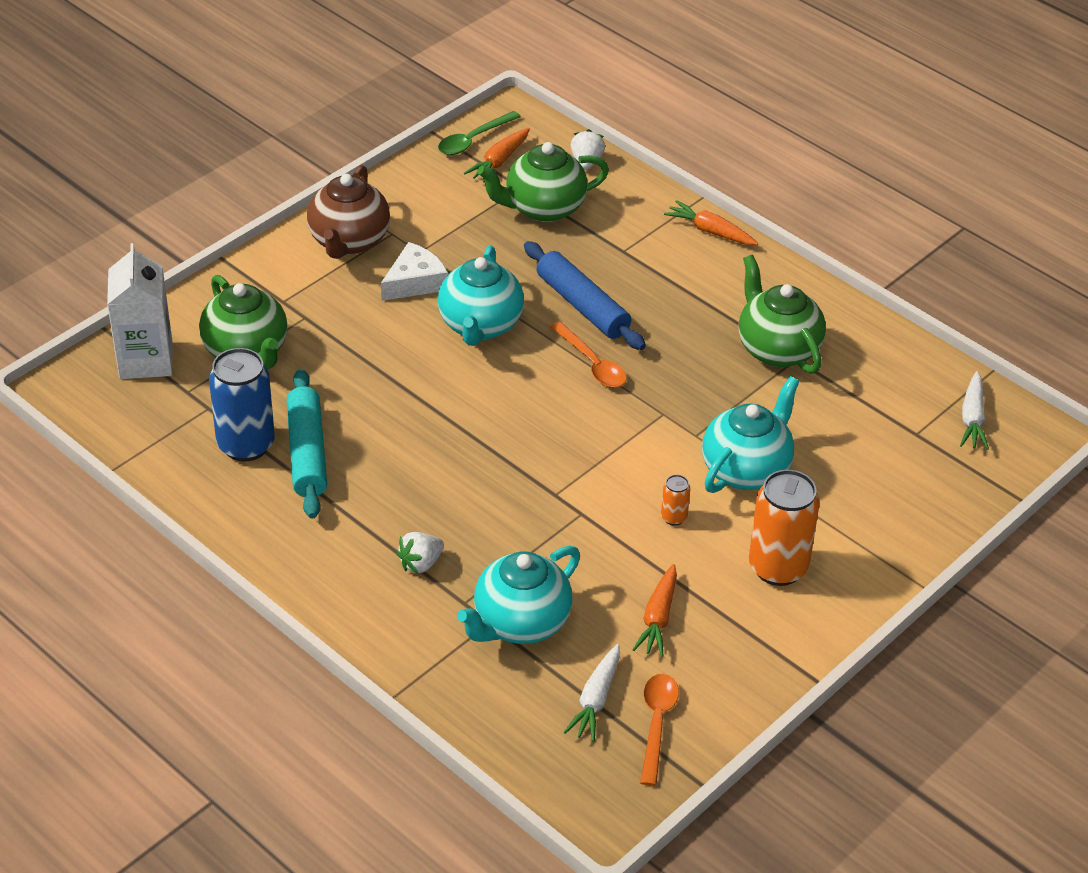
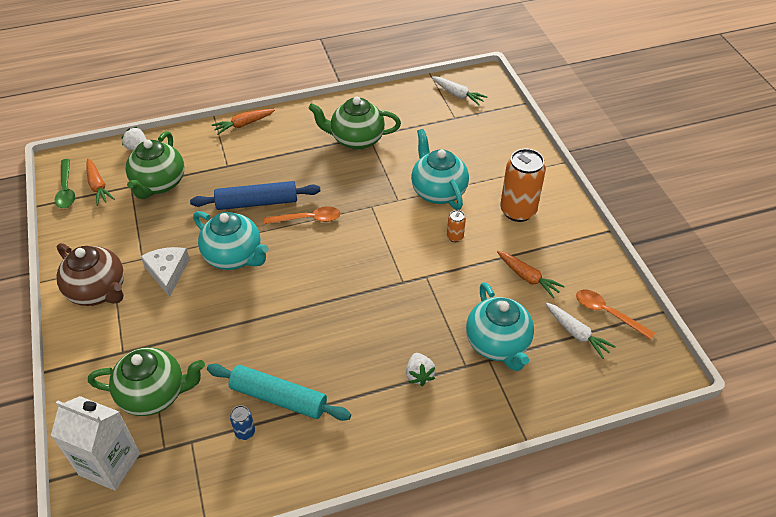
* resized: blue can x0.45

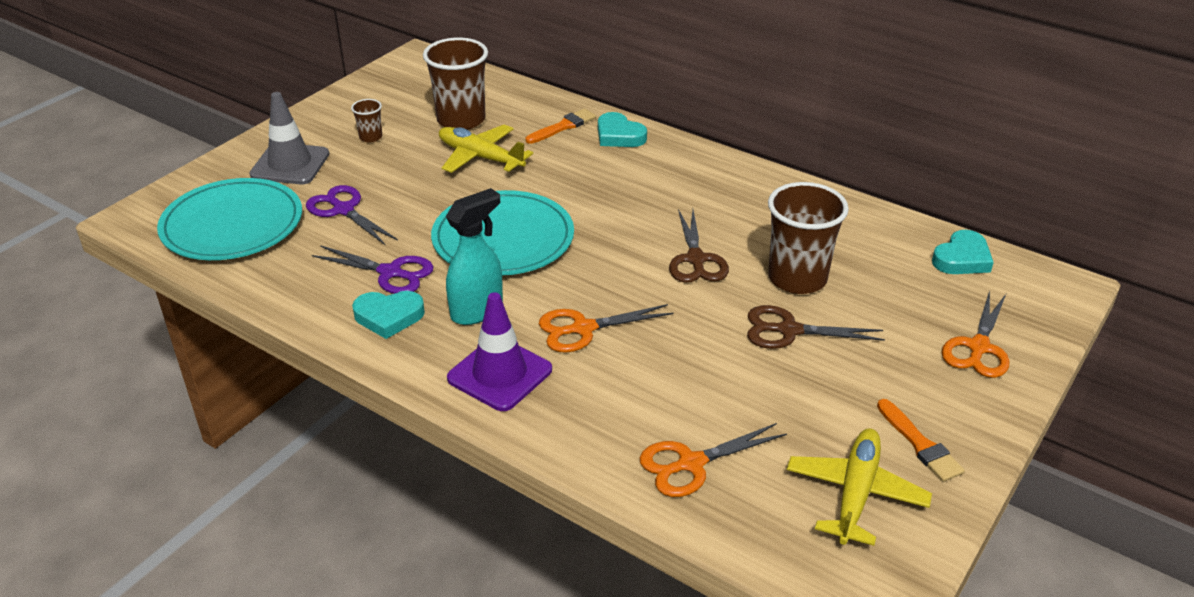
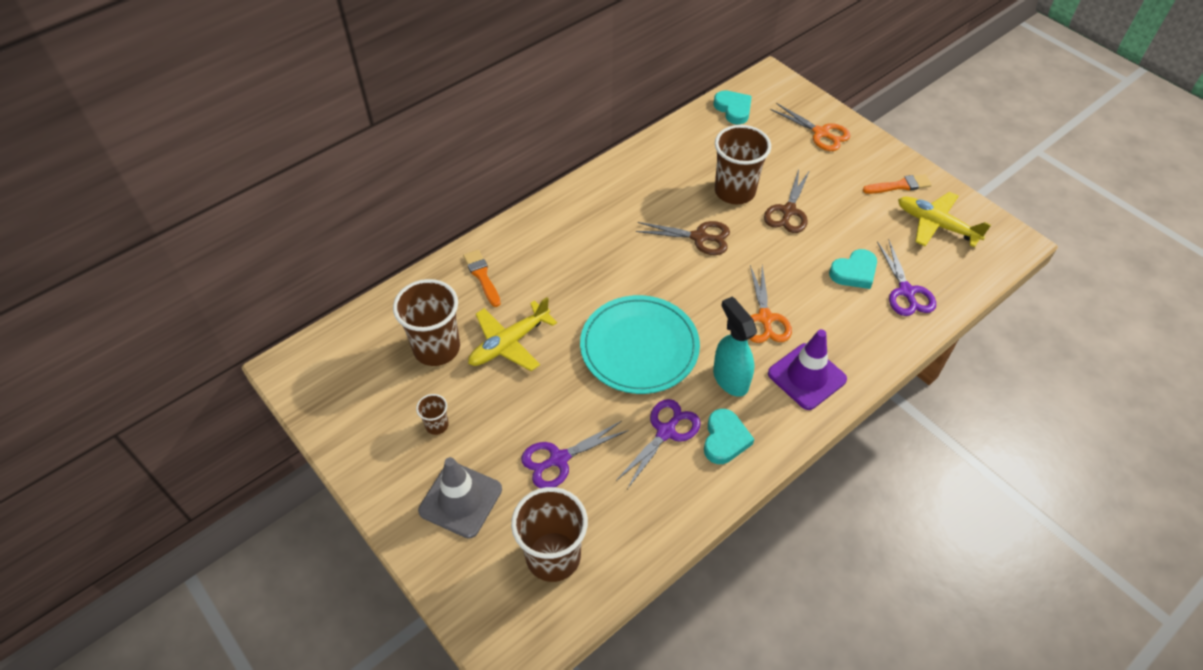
* moved: turquoise heart (2nd from left in the first image) to turquoise heart (3rd from left)
* replaced: turquoise plate (1st from left) to brown cup (3rd from left)
* recoloured: orange scissors (2nd from left) to purple scissors (3rd from left)

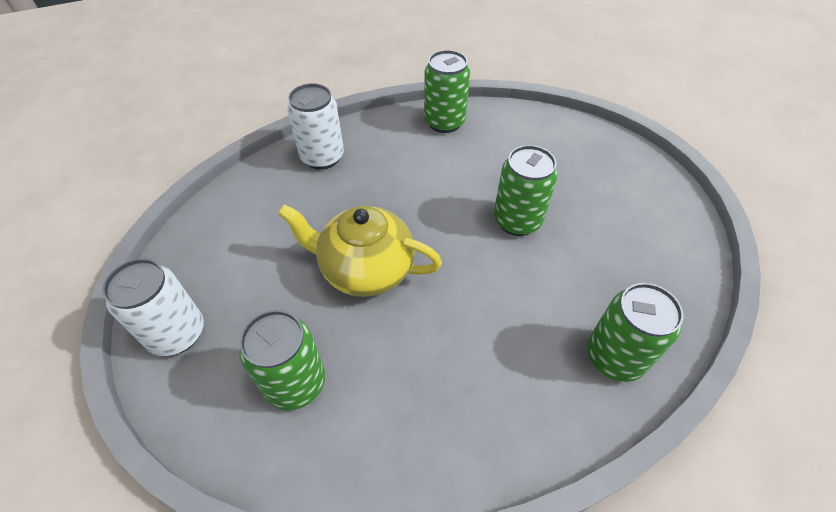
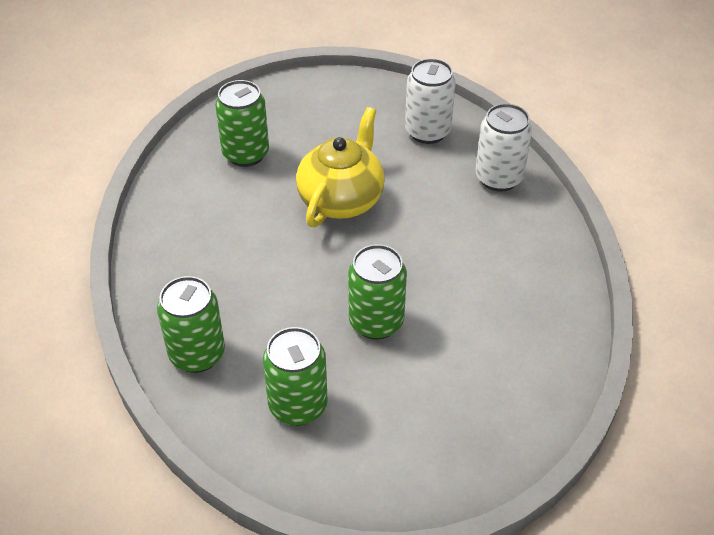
* moved: white can (1st from left)
* moved: green can (2nd from left in the first image) to green can (3rd from left)

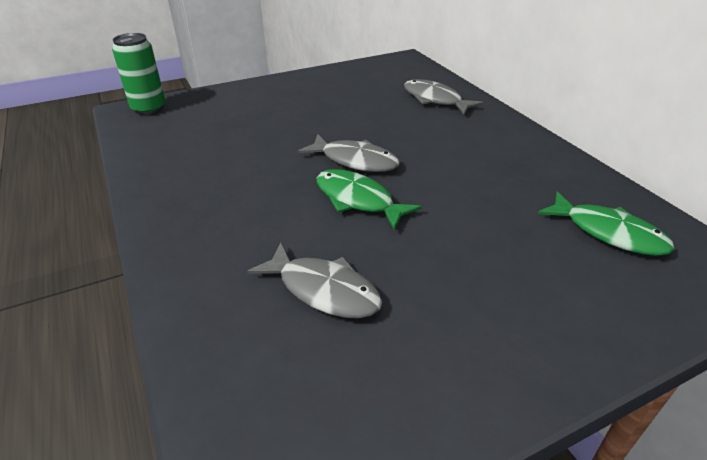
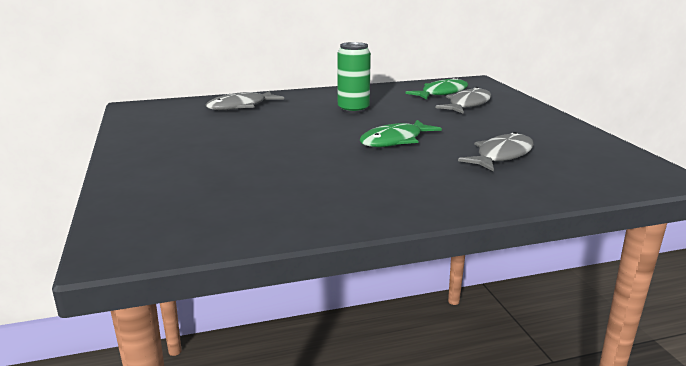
* moved: green can
* moved: grey fish (2nd from left)

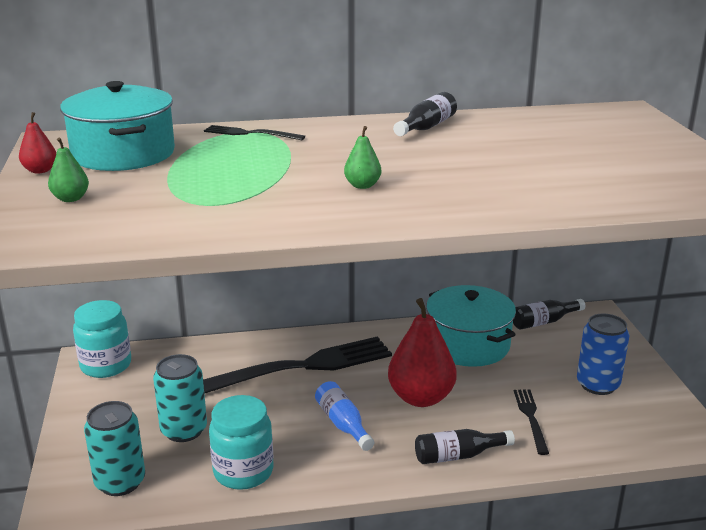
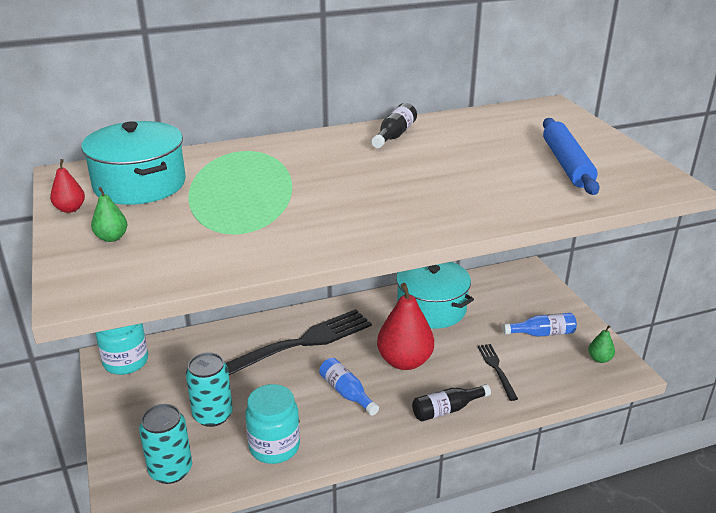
* removed: black fork (1st from left)
* removed: black bottle (3rd from left)
* added: blue rolling pin
* moved: green pear (2nd from left)
* replaced: blue can to blue bottle (2nd from left)

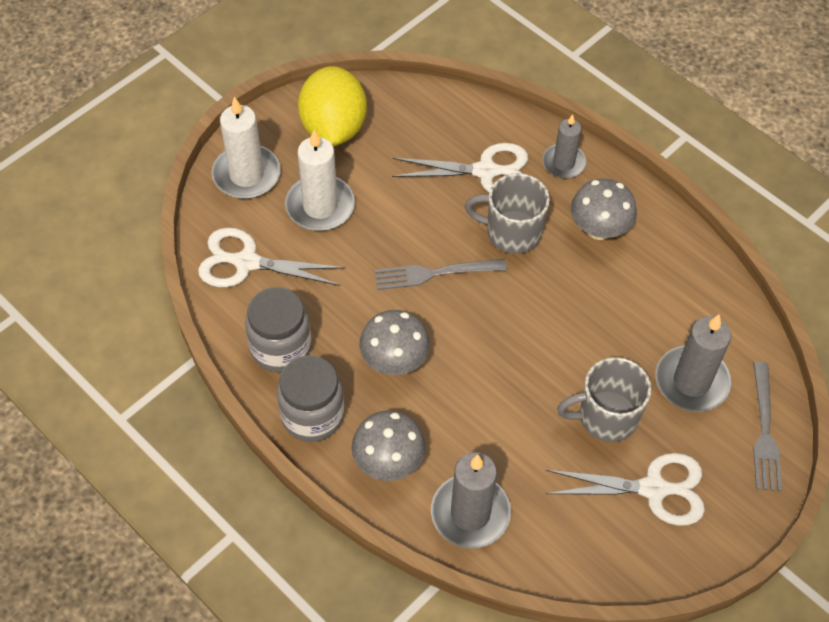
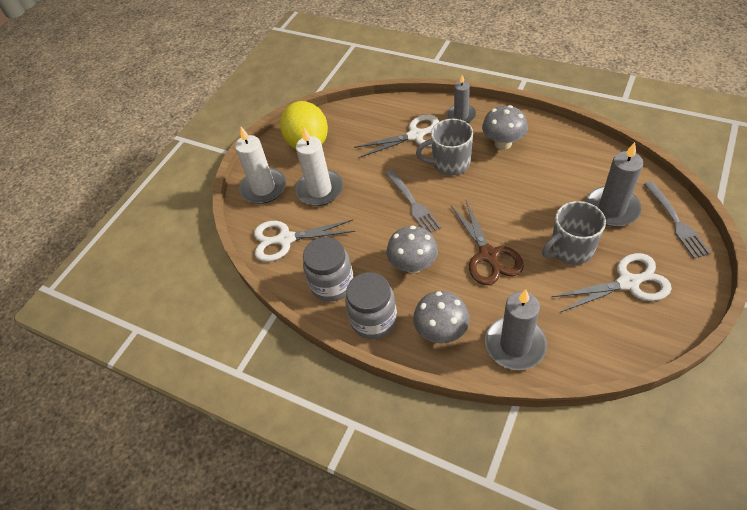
* added: brown scissors
* turned: grey fork (1st from left) 90 degrees counterclockwise

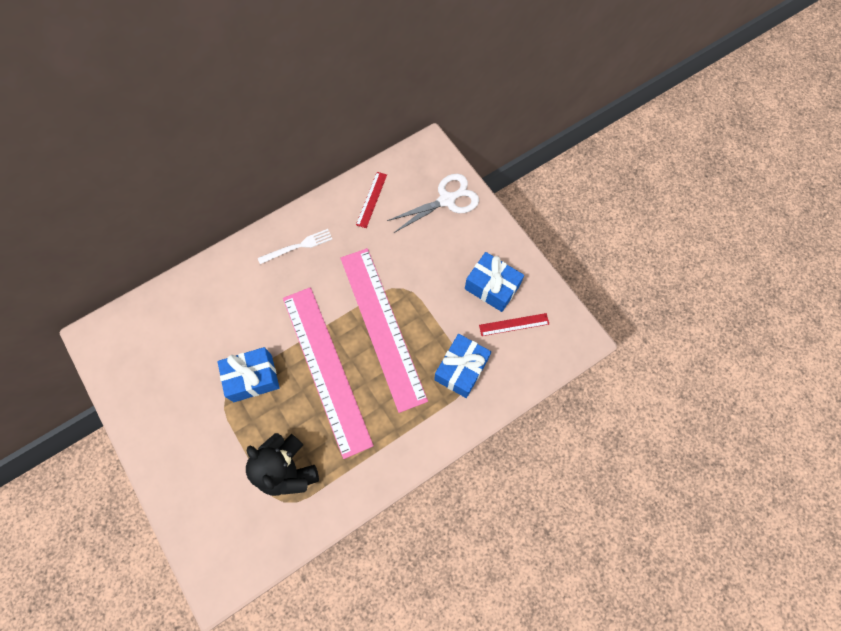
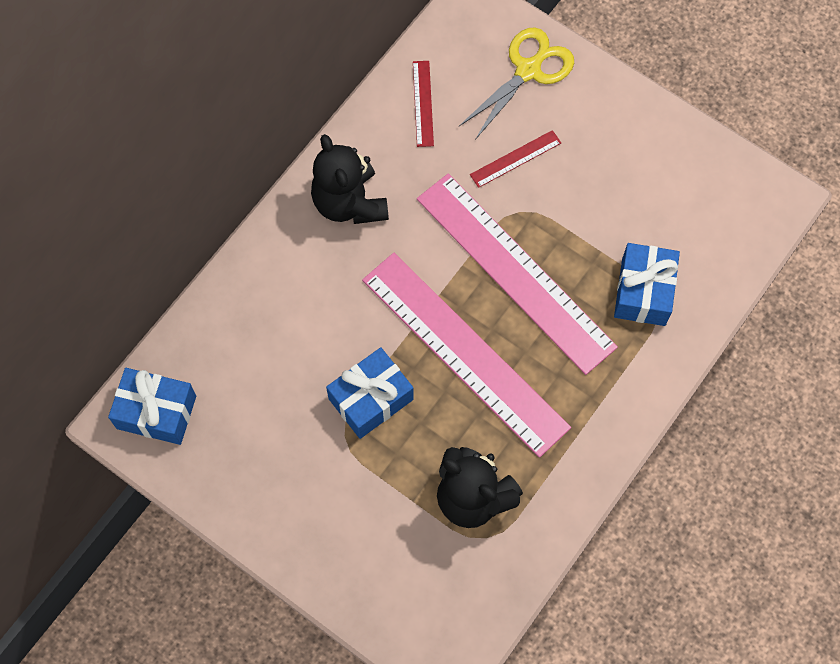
* moved: blue gift (3rd from left in the first image) to blue gift (1st from left)
* moved: red ruler (2nd from left)
* replaced: white fork to black teddy bear (1st from left)
* recoloured: white scissors to yellow scissors

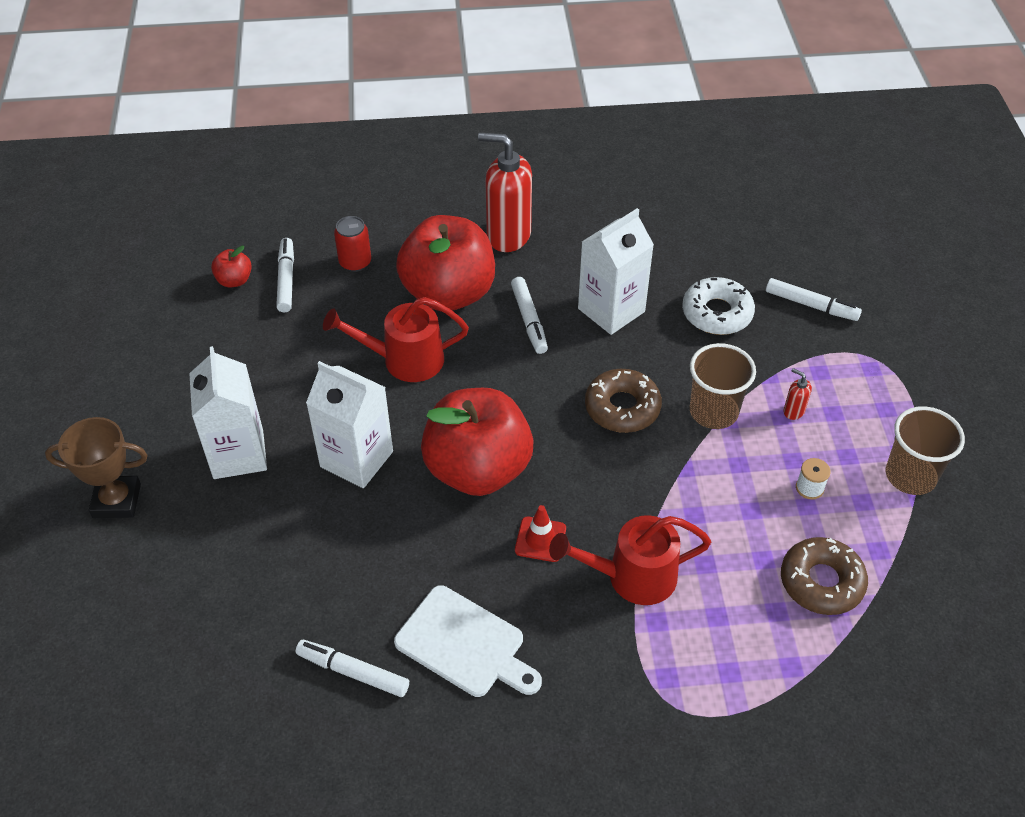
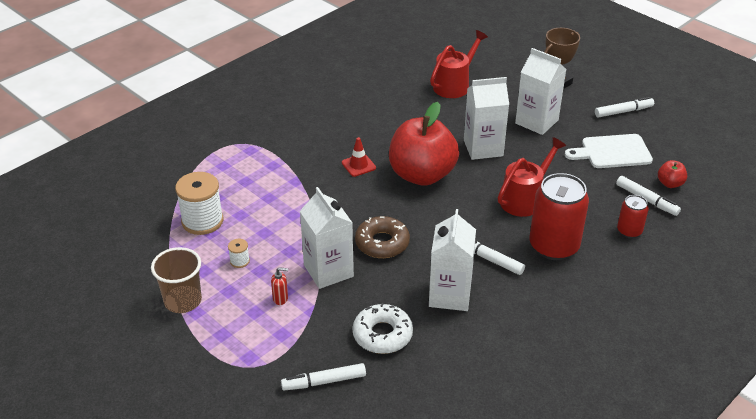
* removed: red soap dispenser (1st from left)
* moved: white marker (2nd from left in the first image) to white marker (3rd from left)
* moved: white cutting board
* moved: red watering can (2nd from left in the first image) to red watering can (1st from left)
* replaced: red apple (2nd from left) to red can (1st from left)
* replaced: brown cup (1st from left) to white carton (1st from left)
* replaced: brown donut (2nd from left) to white spool (1st from left)

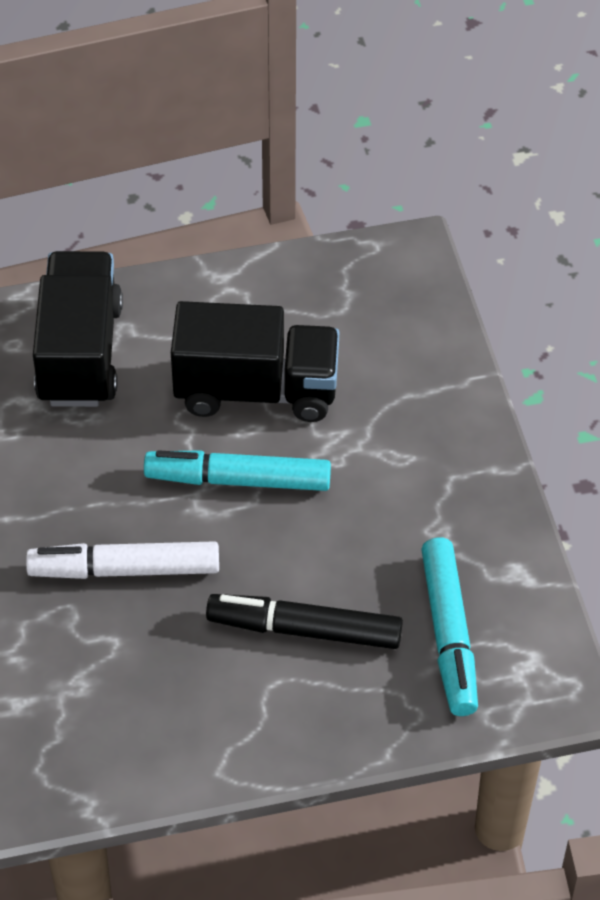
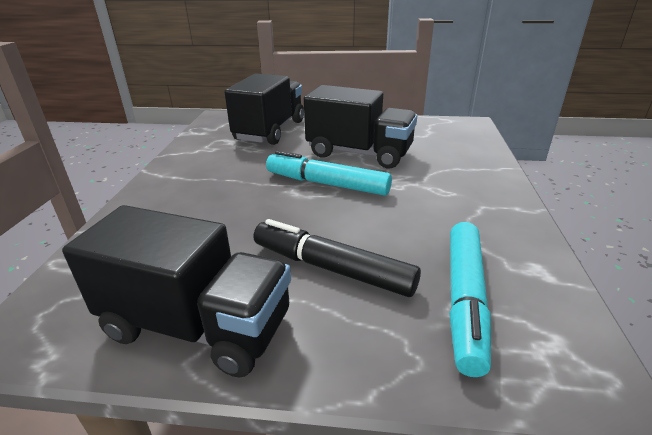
* removed: white marker
* added: black truck (1st from left)

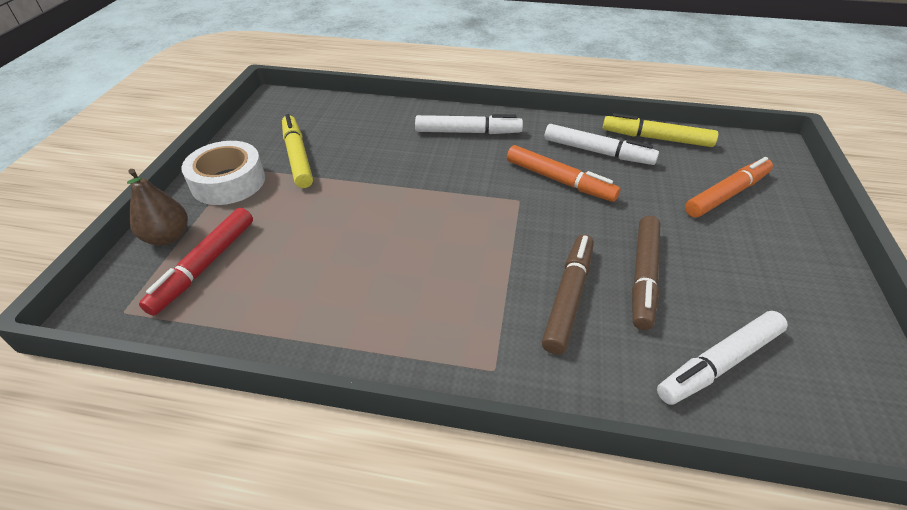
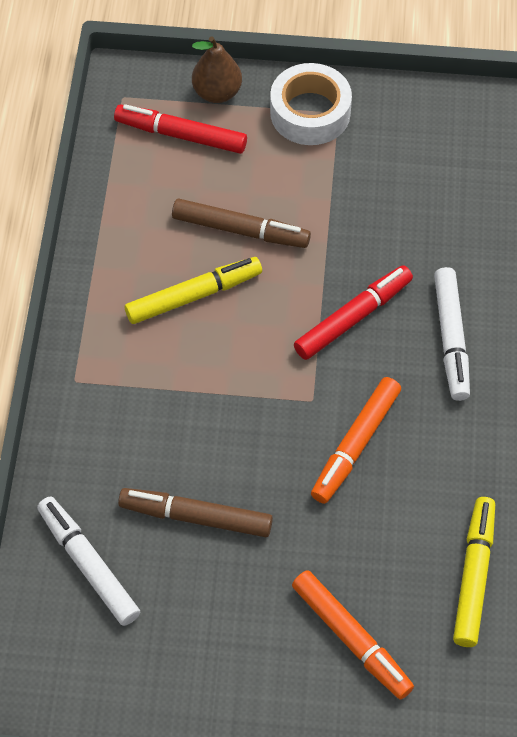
* removed: white marker (2nd from left)
* added: red marker (2nd from left)
* moved: yellow marker (1st from left)
* moved: brown marker (1st from left in the first image) to brown marker (2nd from left)

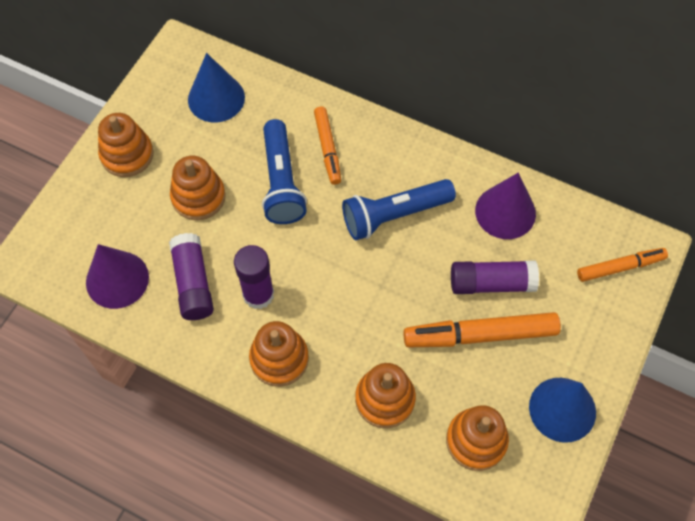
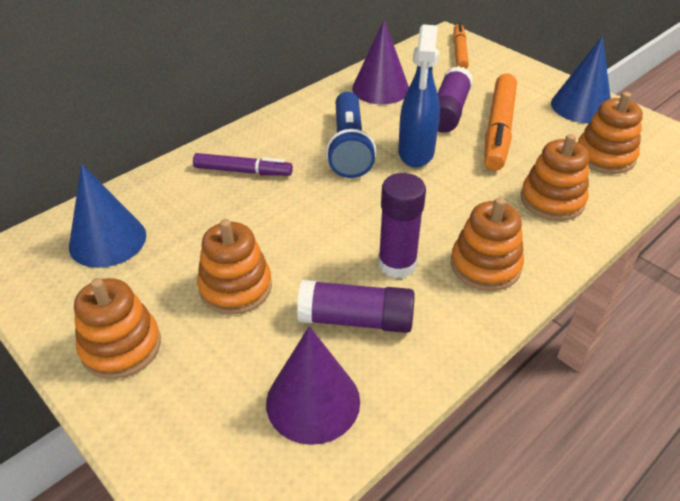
* removed: blue flashlight (1st from left)
* added: blue spray bottle
* recoloured: orange marker (1st from left) to purple marker

